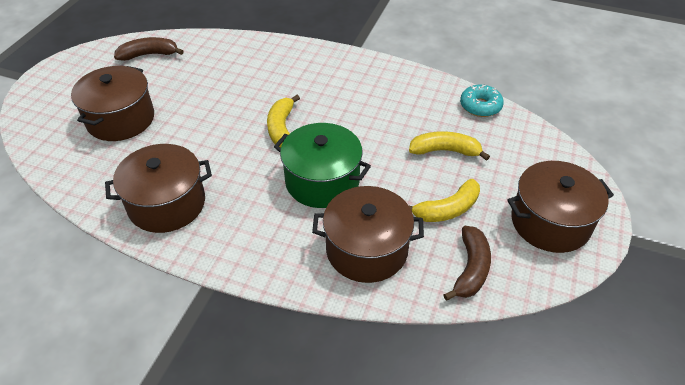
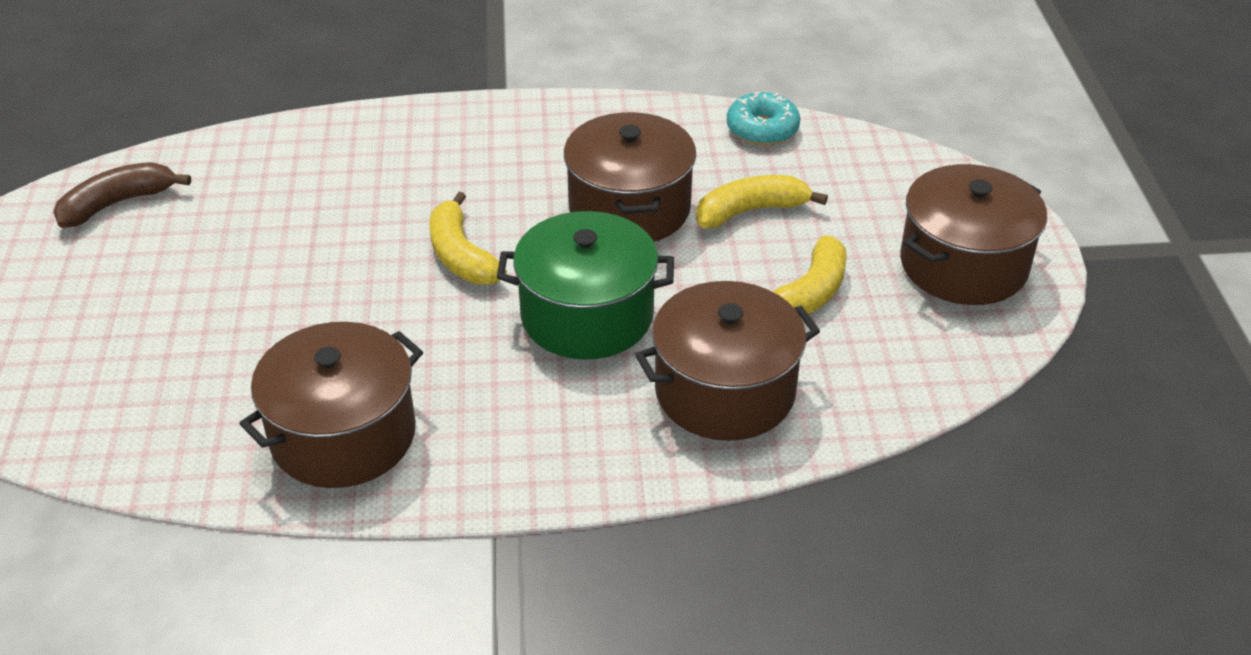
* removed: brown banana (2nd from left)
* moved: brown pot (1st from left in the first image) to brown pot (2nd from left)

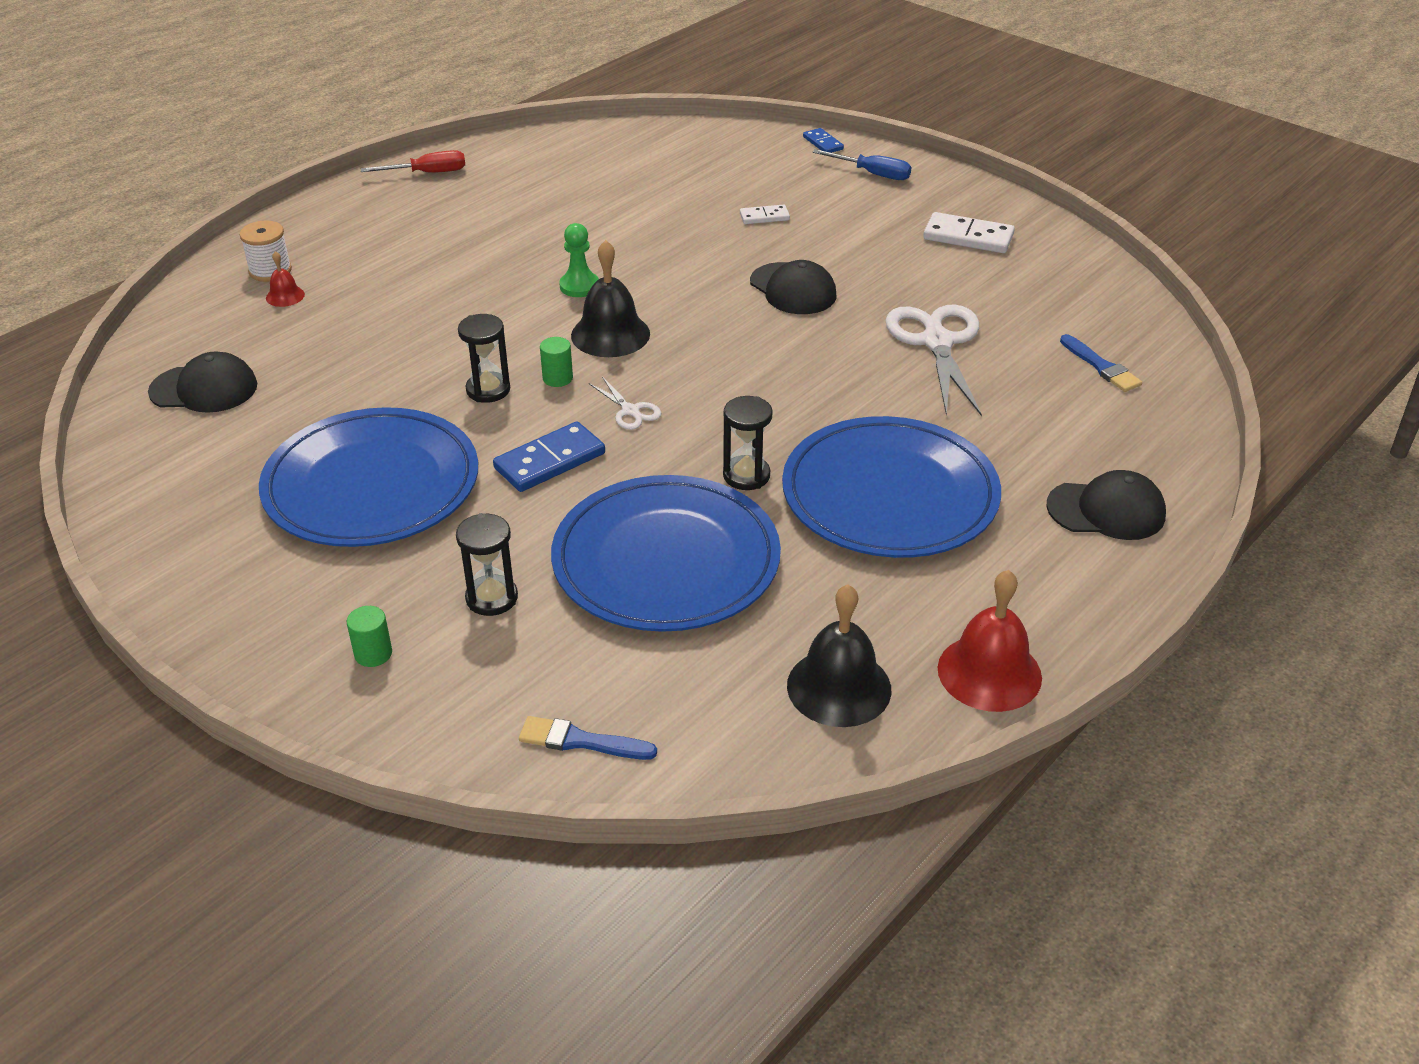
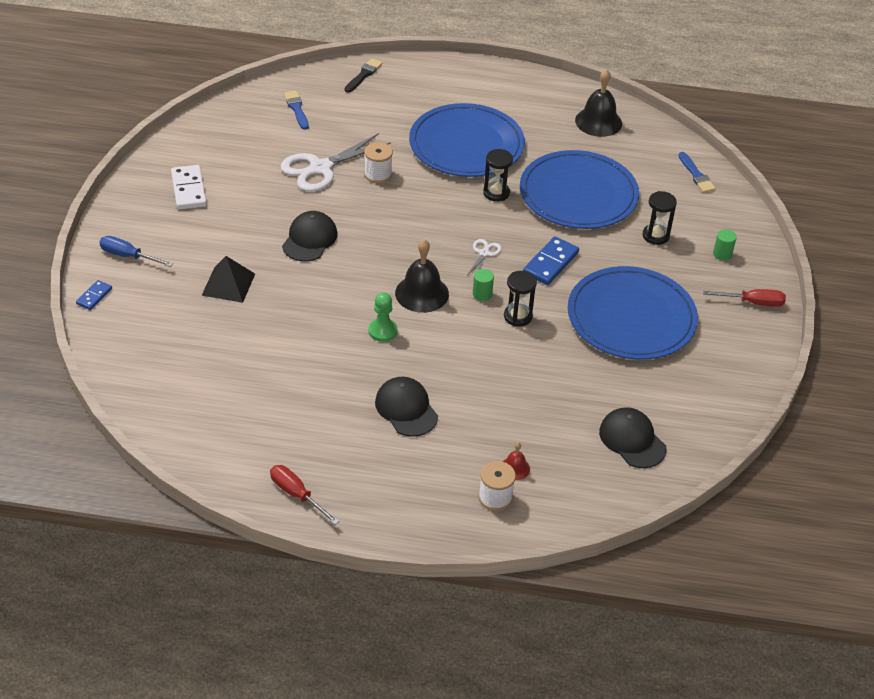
* removed: red bell (2nd from left)
* added: black brush
* added: white spool (1st from left)
* added: red screwdriver (2nd from left)
* moved: black cap (3rd from left in the first image) to black cap (2nd from left)
* replaced: white domino (1st from left) to black pyramid
* turned: blue domino (1st from left in the first image) 75 degrees counterclockwise
* turned: blue screwdriver 60 degrees counterclockwise
* turned: blue brush (2nd from left in the first image) 45 degrees counterclockwise

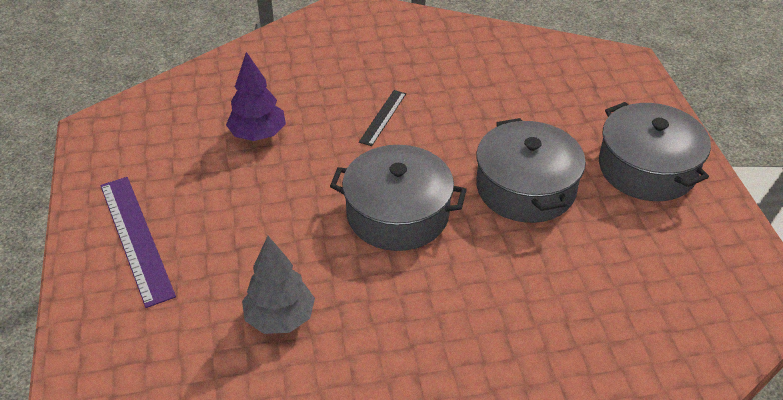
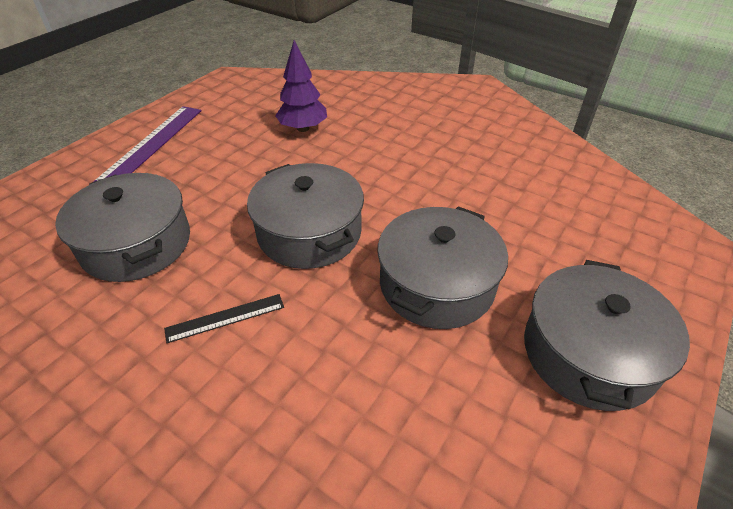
* moved: black ruler
* replaced: grey tree to grey pot (1st from left)

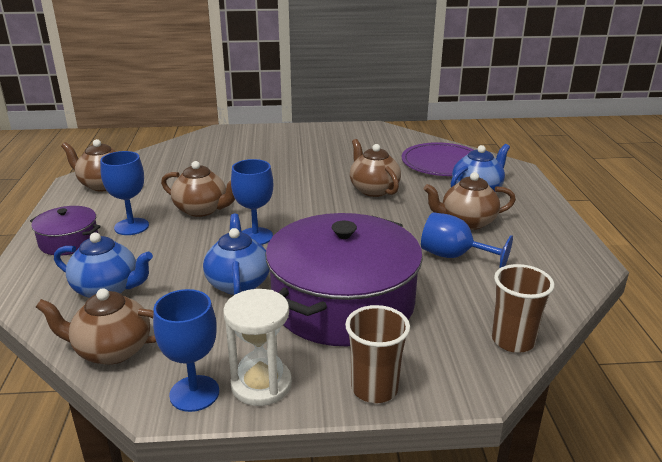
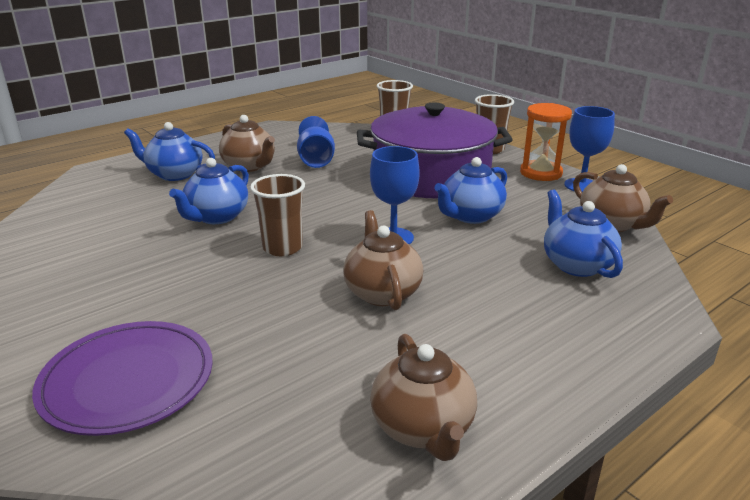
* removed: purple pot (1st from left)
* removed: blue goblet (1st from left)
* added: brown cup (1st from left)
* moved: purple plate
* recoloured: white hourglass to orange hourglass
* recoloured: brown teapot (4th from left) to blue teapot (2nd from left)

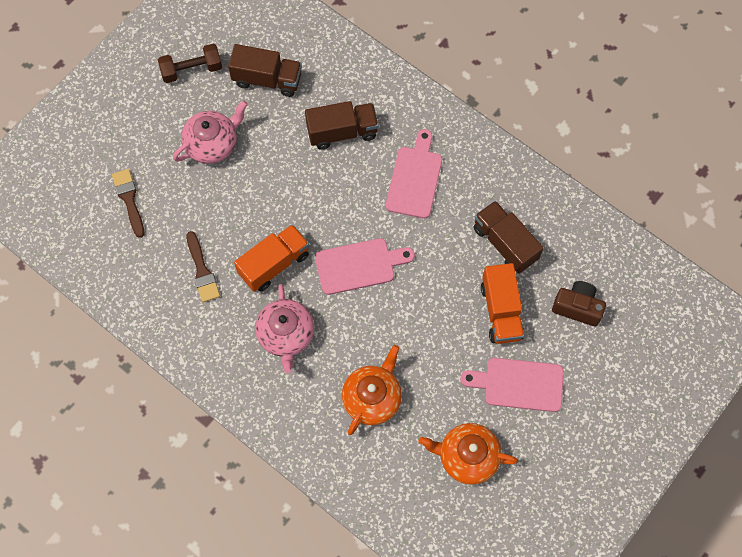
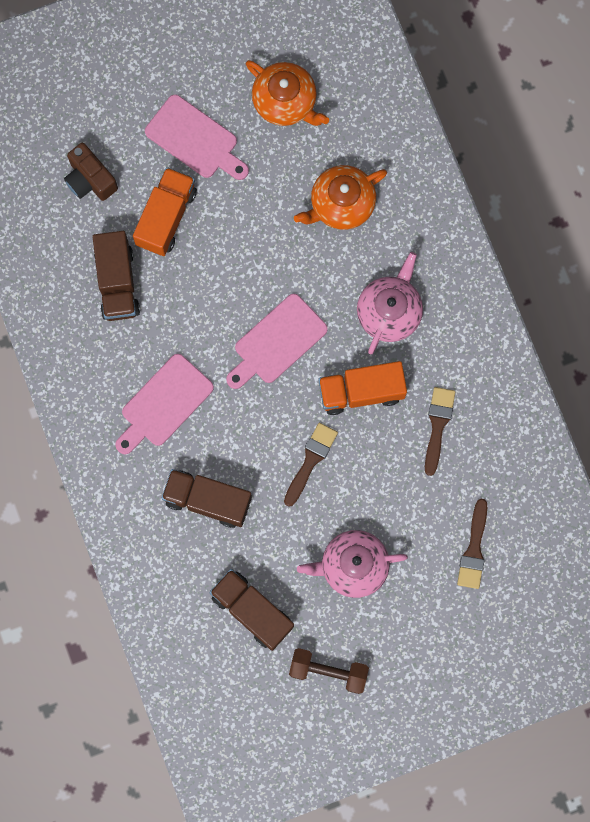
* added: brown brush (1st from left)
* turned: pink cutting board (1st from left in the first image) 60 degrees counterclockwise

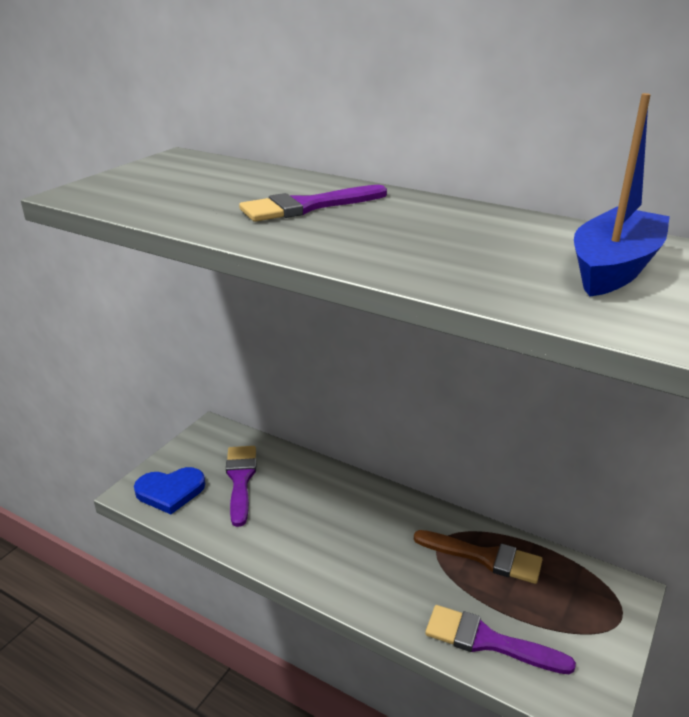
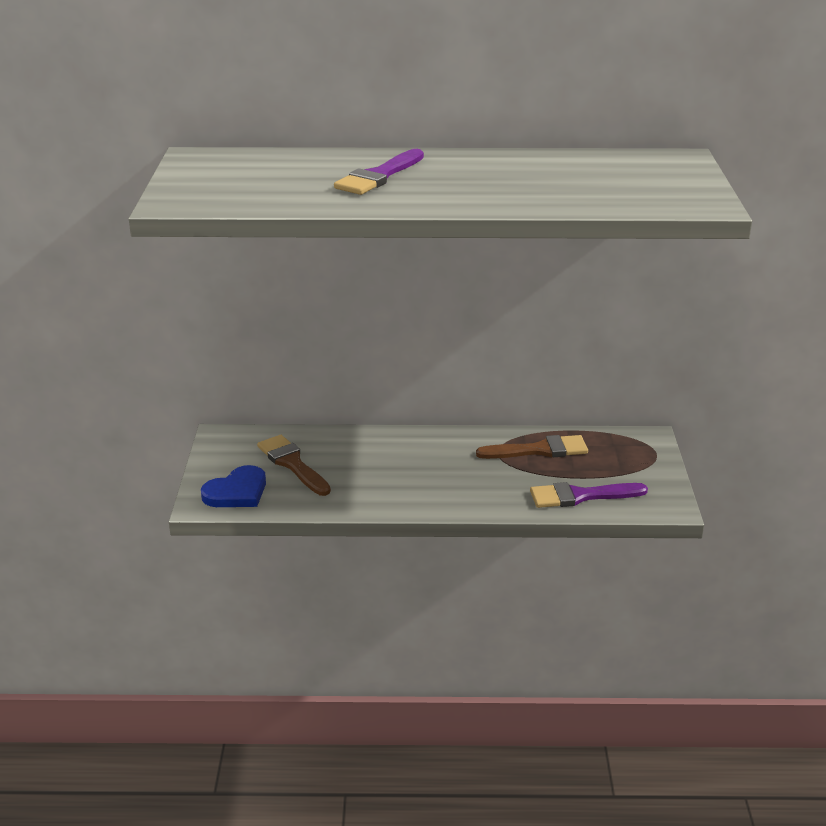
* removed: blue boat
* recoloured: purple brush (1st from left) to brown brush (1st from left)

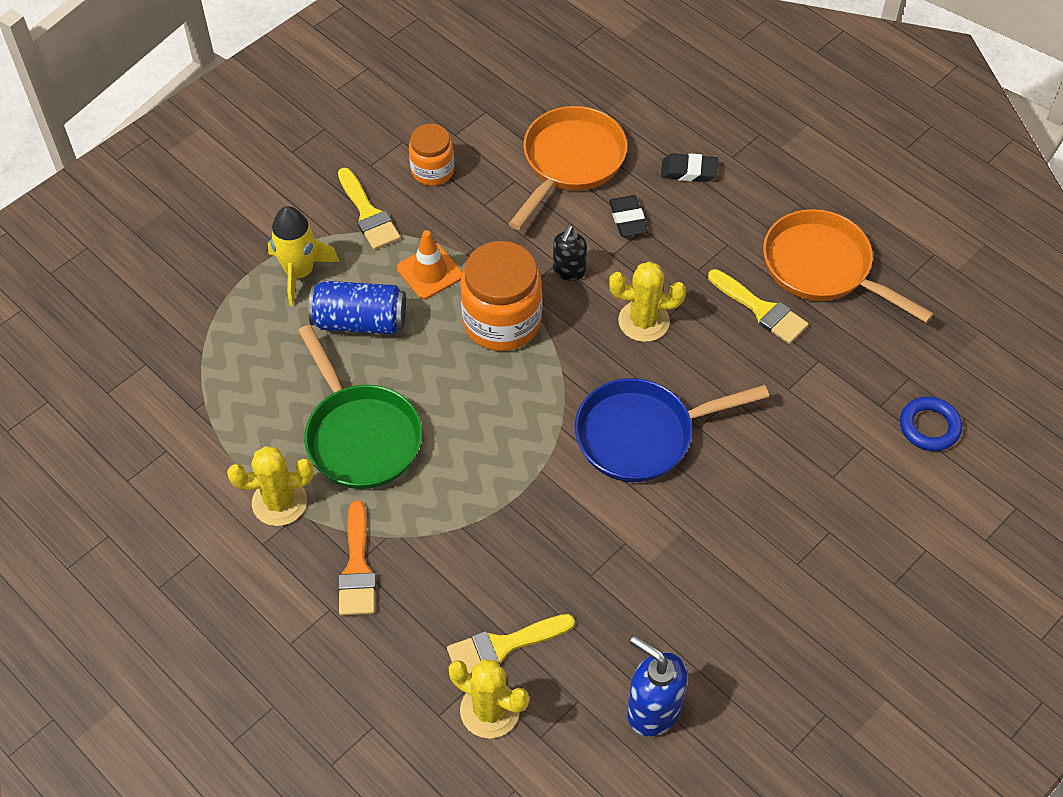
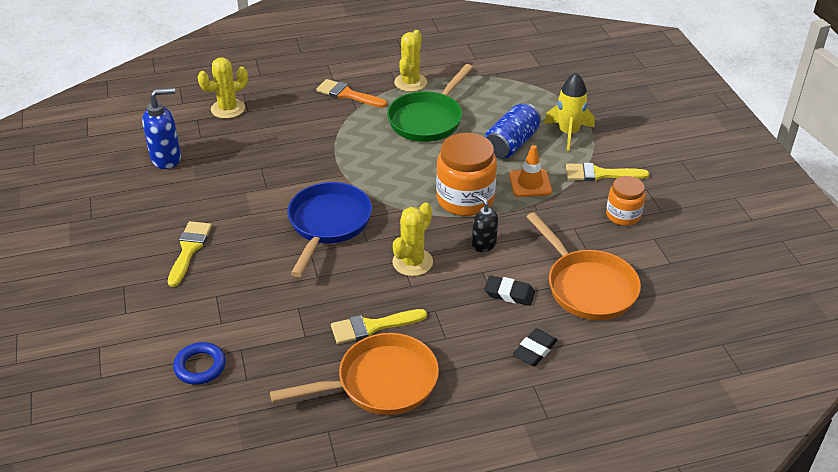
* moved: yellow brush (2nd from left in the first image) to yellow brush (1st from left)
* turned: green pan 60 degrees counterclockwise

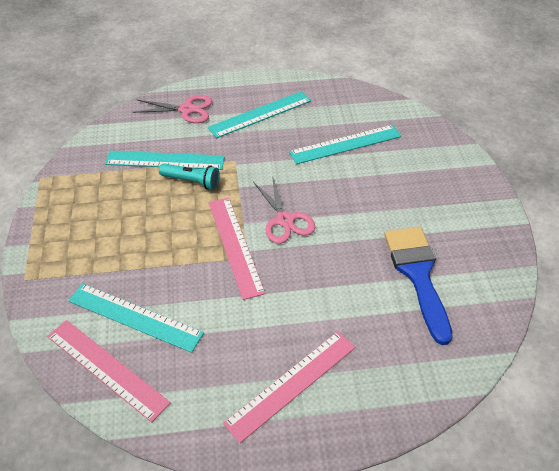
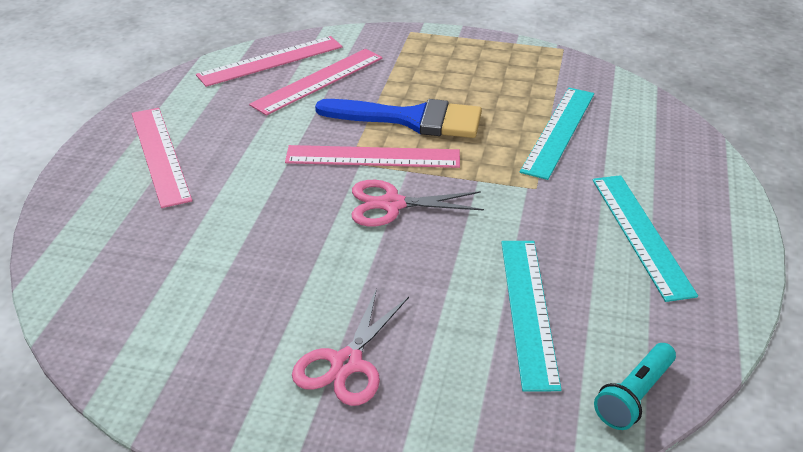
* moved: pink scissors (1st from left)
* moved: turquoise flashlight
* moved: blue brush
* recoloured: turquoise ruler (1st from left) to pink ruler (3rd from left)

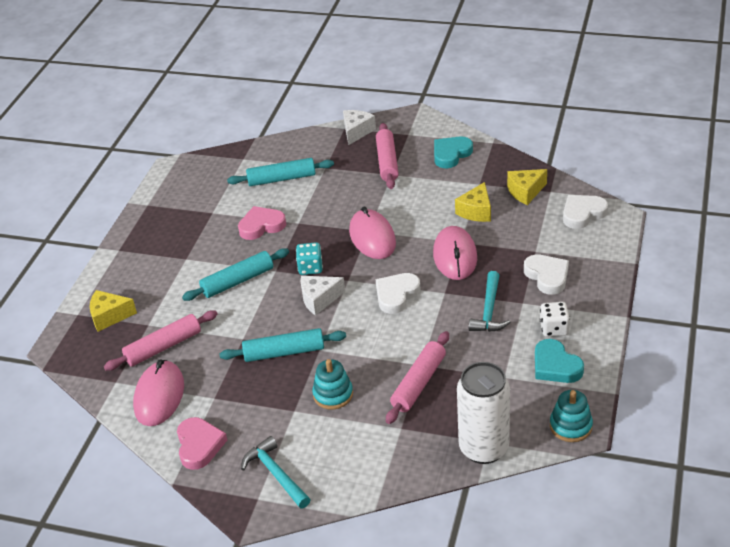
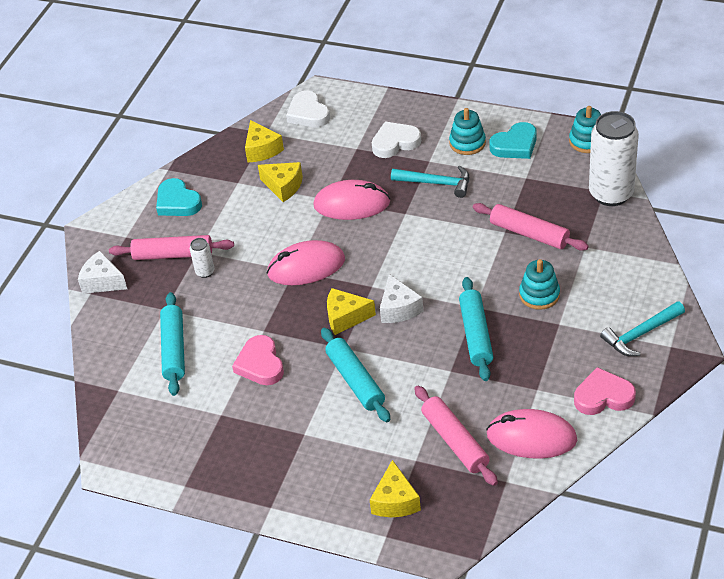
* removed: white heart (1st from left)
* added: white can (1st from left)
* replaced: turquoise dice to yellow cheese (3rd from left)
* replaced: white dice to turquoise stacking toy (1st from left)

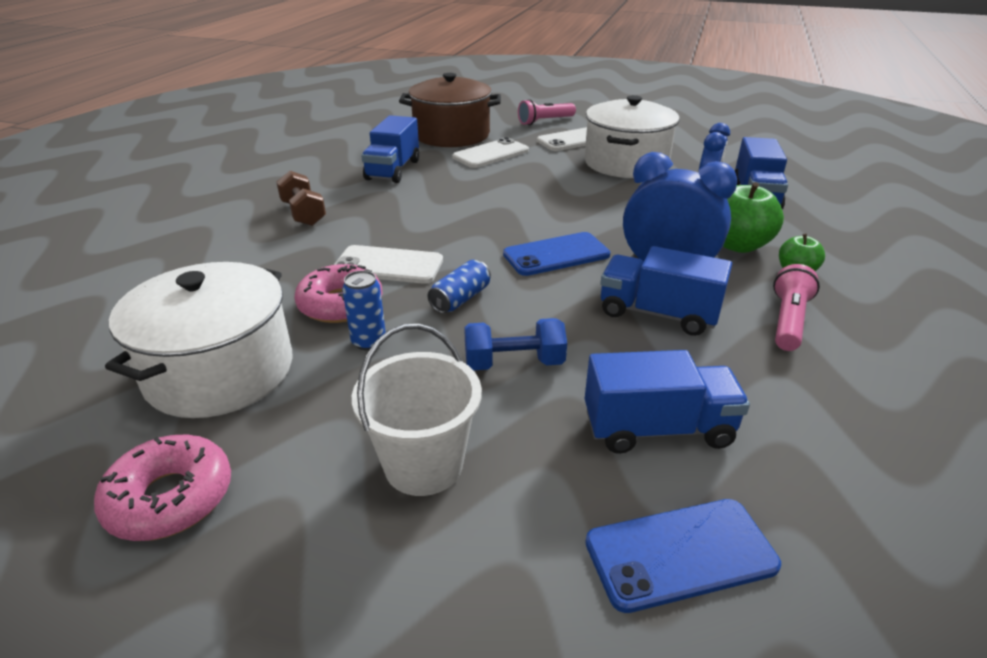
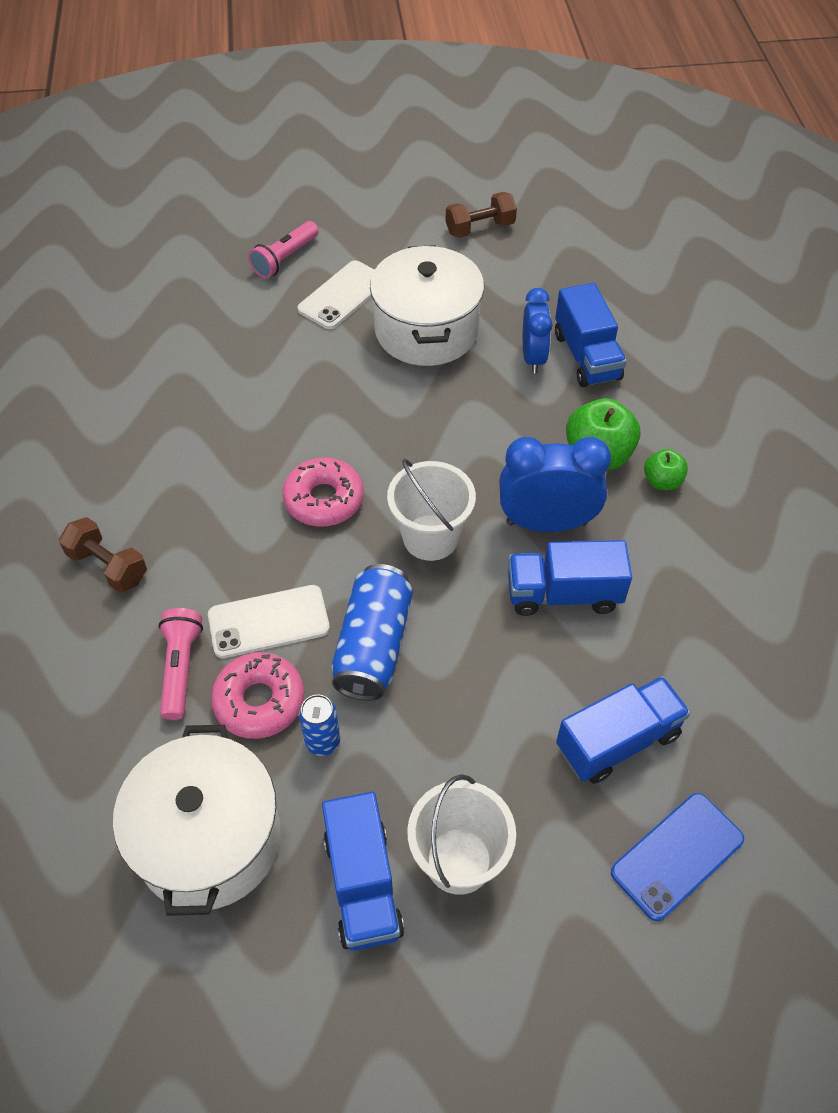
* removed: brown pot
* removed: white phone (2nd from left)
* removed: blue dumbbell
* added: brown dumbbell (2nd from left)
* moved: pink donut (1st from left in the first image) to pink donut (2nd from left)
* moved: blue truck (1st from left)
* moved: pink flashlight (2nd from left in the first image) to pink flashlight (1st from left)
* replaced: blue phone (1st from left) to white bucket (1st from left)
* resized: blue can (2nd from left) x1.78

